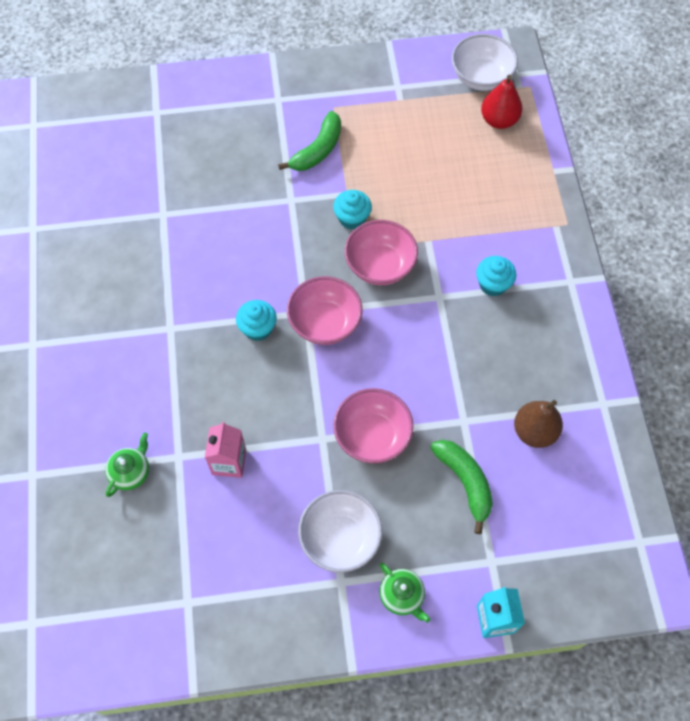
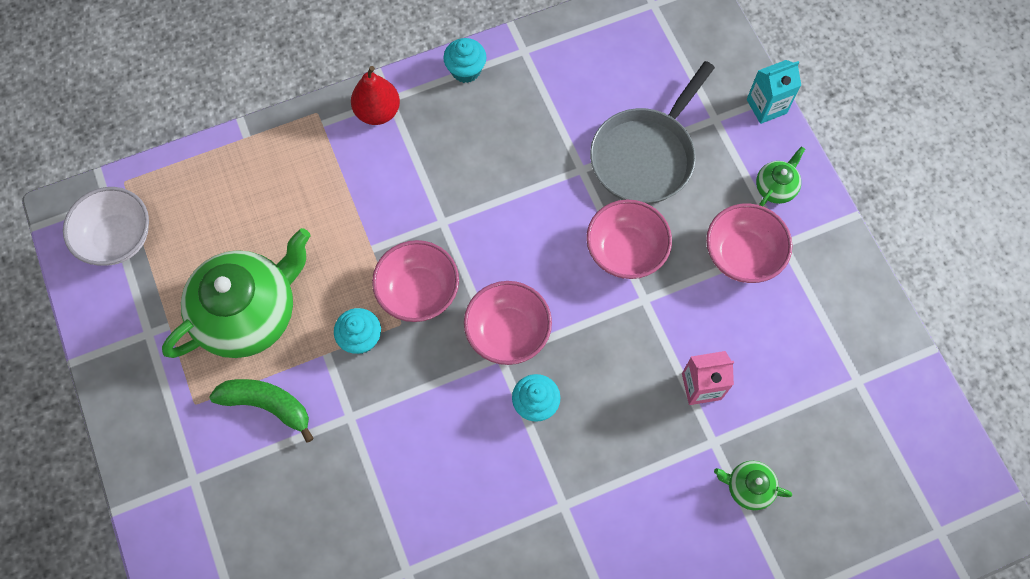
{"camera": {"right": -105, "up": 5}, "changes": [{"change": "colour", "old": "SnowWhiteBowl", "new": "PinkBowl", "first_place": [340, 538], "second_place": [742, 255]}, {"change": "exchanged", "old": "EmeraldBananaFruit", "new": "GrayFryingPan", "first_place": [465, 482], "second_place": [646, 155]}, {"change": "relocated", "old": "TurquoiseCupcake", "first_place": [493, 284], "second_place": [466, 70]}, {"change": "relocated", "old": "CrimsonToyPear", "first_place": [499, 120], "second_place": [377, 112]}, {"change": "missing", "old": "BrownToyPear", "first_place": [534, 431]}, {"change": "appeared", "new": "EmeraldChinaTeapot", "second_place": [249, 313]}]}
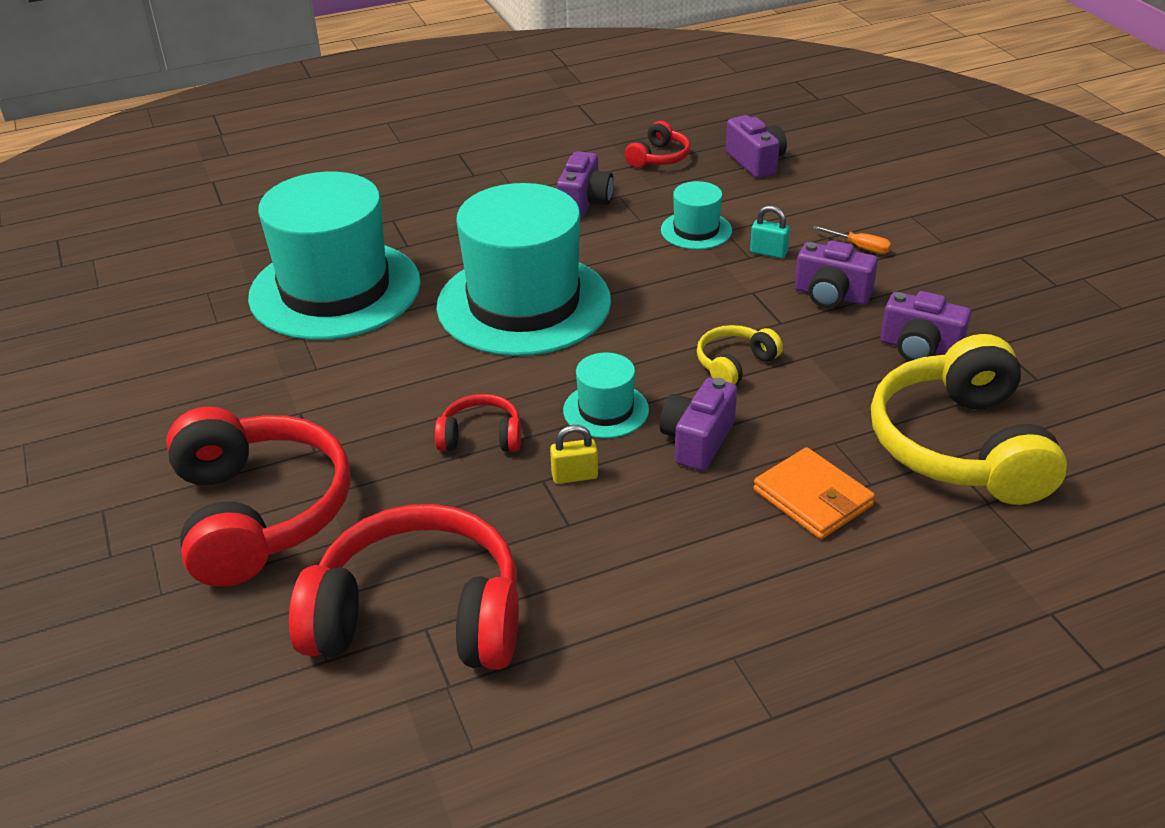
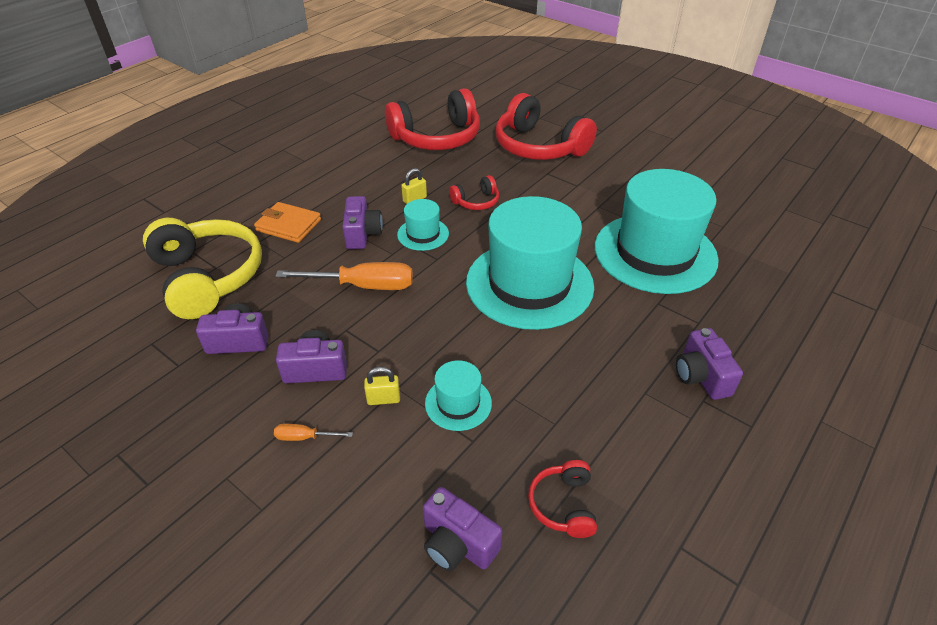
{"camera": {"right": 150, "up": 5}, "changes": [{"change": "relocated", "old": "RoyalPurplePhotoCamera", "first_place": [584, 202], "second_place": [701, 376]}, {"change": "exchanged", "old": "GoldenHeadphones", "new": "OrangeHandScrewdriver", "first_place": [734, 364], "second_place": [363, 286]}, {"change": "colour", "old": "TurquoiseLock", "new": "GoldenLock", "first_place": [768, 252], "second_place": [383, 399]}]}
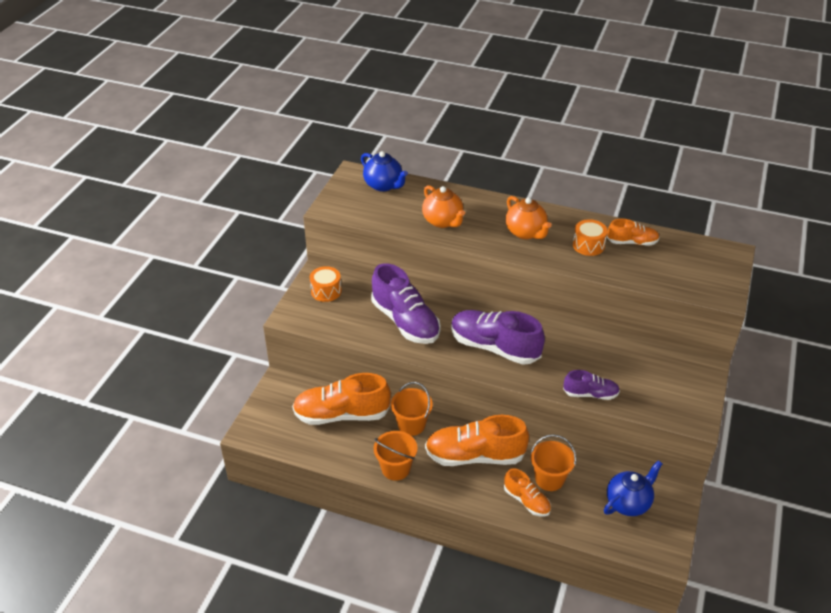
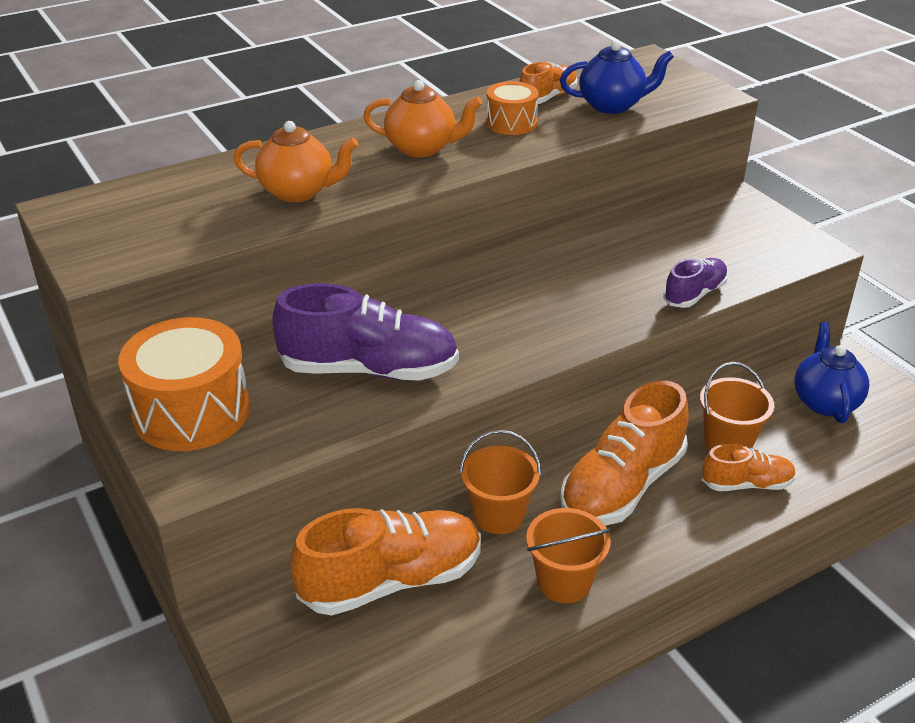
{"camera": {"right": -50, "up": -5}, "changes": [{"change": "spun", "old": "OrangeSneaker", "first_place": [341, 414], "second_place": [391, 580], "degrees": -150}, {"change": "size", "old": "OrangeSnareDrum", "first_place": [326, 291], "second_place": [191, 412], "factor": 1.84}, {"change": "relocated", "old": "BlueChinaTeapot", "first_place": [384, 185], "second_place": [612, 105]}, {"change": "missing", "old": "RoyalPurpleSneaker", "first_place": [494, 347]}]}
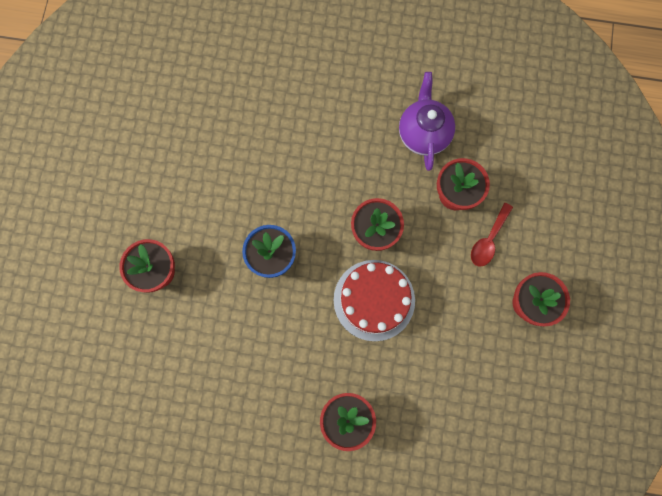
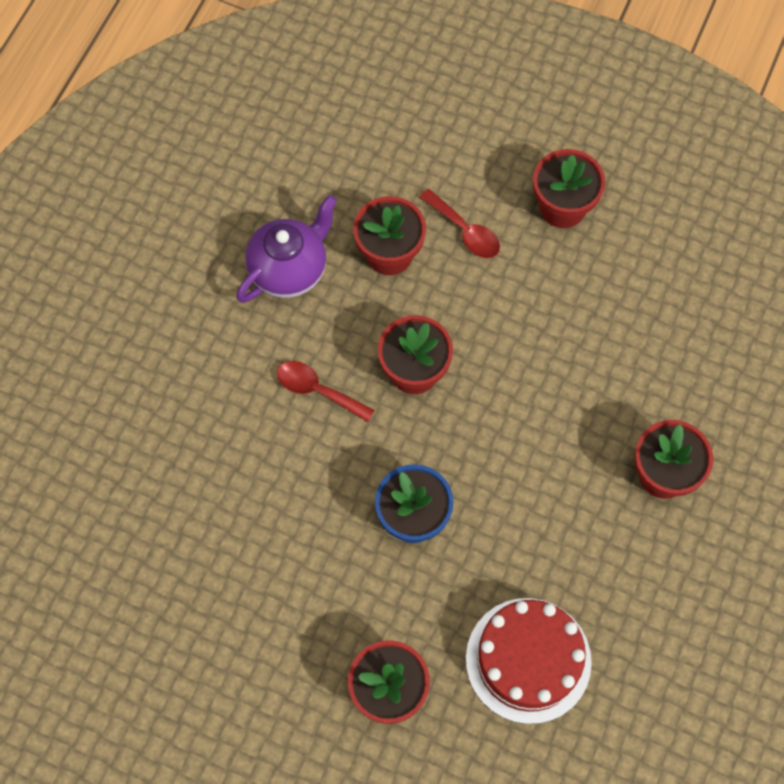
{"camera": {"right": -75, "up": -10}, "changes": [{"change": "relocated", "old": "CrimsonLayerCake", "first_place": [374, 300], "second_place": [528, 660]}, {"change": "spun", "old": "RoyalPurpleChinaTeapot", "first_place": [423, 134], "second_place": [289, 270], "degrees": 120}, {"change": "appeared", "new": "CrimsonTeaspoon", "second_place": [318, 390]}]}
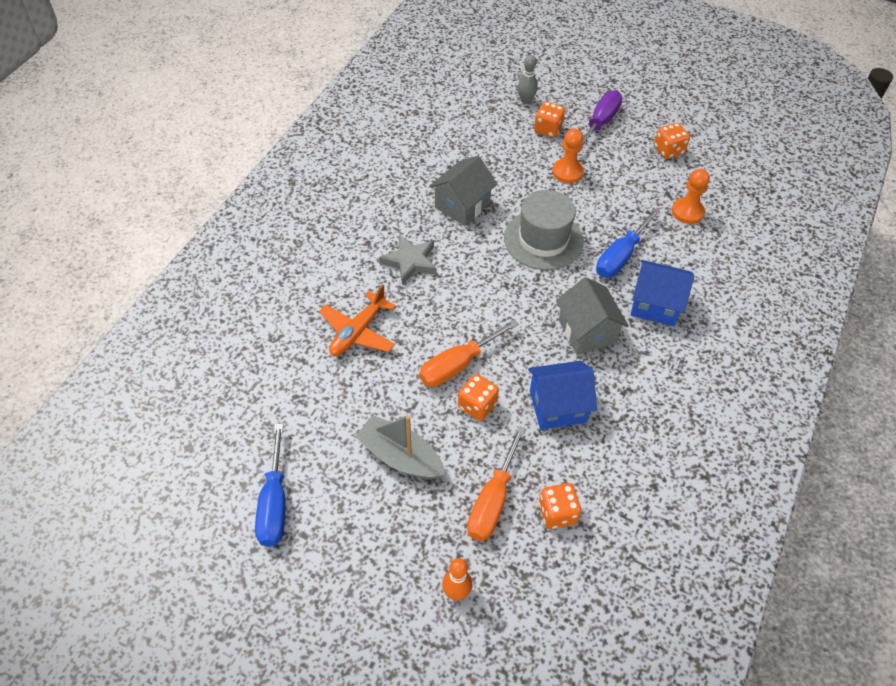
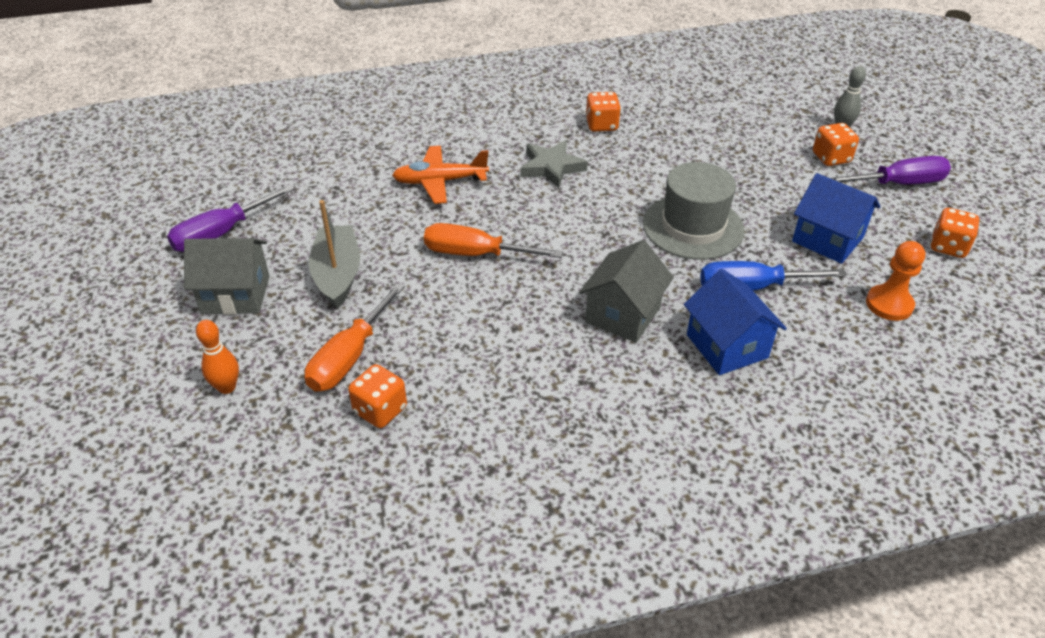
{"camera": {"right": 50, "up": -10}, "changes": [{"change": "colour", "old": "BlueHandScrewdriver", "new": "RoyalPurpleHandScrewdriver", "first_place": [274, 503], "second_place": [221, 233]}, {"change": "relocated", "old": "GrayToyHouse", "first_place": [462, 205], "second_place": [236, 294]}, {"change": "relocated", "old": "OrangeDie", "first_place": [477, 405], "second_place": [601, 125]}, {"change": "spun", "old": "OrangeHandScrewdriver", "first_place": [492, 500], "second_place": [349, 357], "degrees": -45}, {"change": "relocated", "old": "BlueToyHouse", "first_place": [557, 406], "second_place": [827, 239]}, {"change": "missing", "old": "OrangeGamePawn", "first_place": [567, 172]}]}
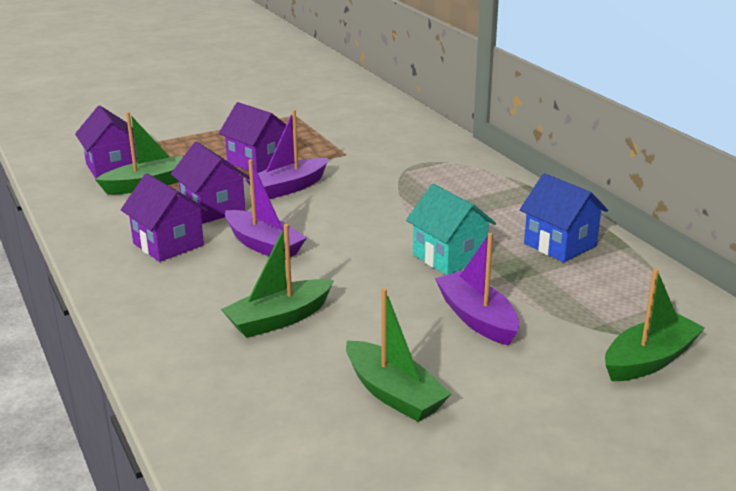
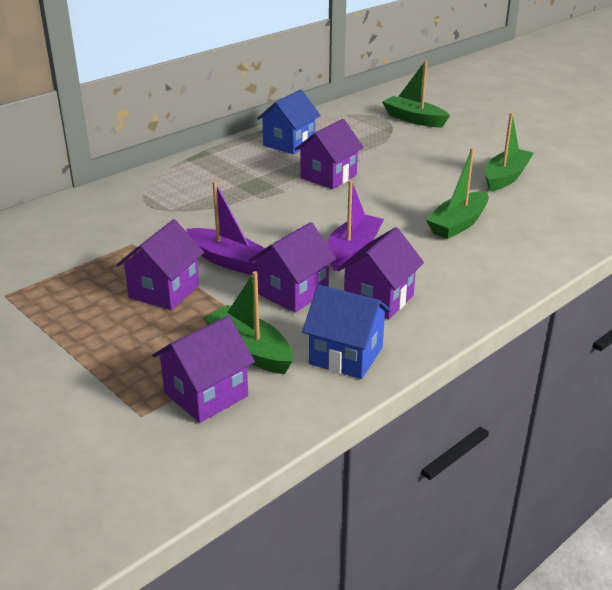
{"camera": {"right": -105, "up": 5}, "changes": [{"change": "spun", "old": "EmeraldSailboat", "first_place": [279, 319], "second_place": [458, 224], "degrees": 90}, {"change": "colour", "old": "TurquoiseToyHouse", "new": "RoyalPurpleToyHouse", "first_place": [449, 257], "second_place": [328, 176]}, {"change": "missing", "old": "RoyalPurpleSailboat", "first_place": [477, 318]}, {"change": "appeared", "new": "BlueToyHouse", "second_place": [346, 355]}]}
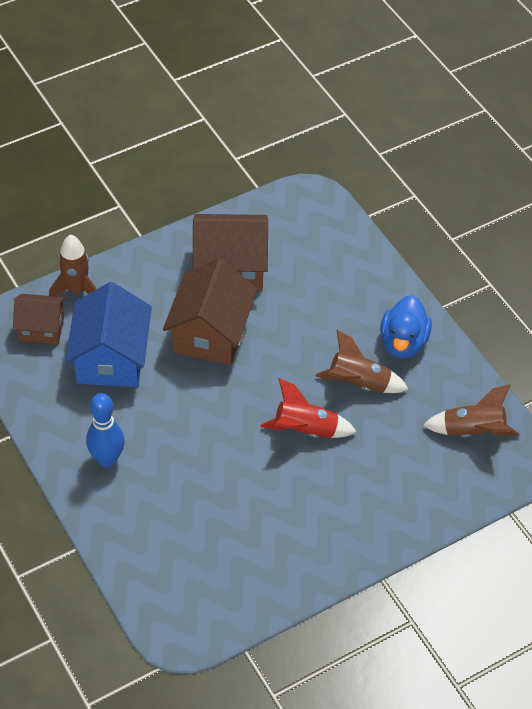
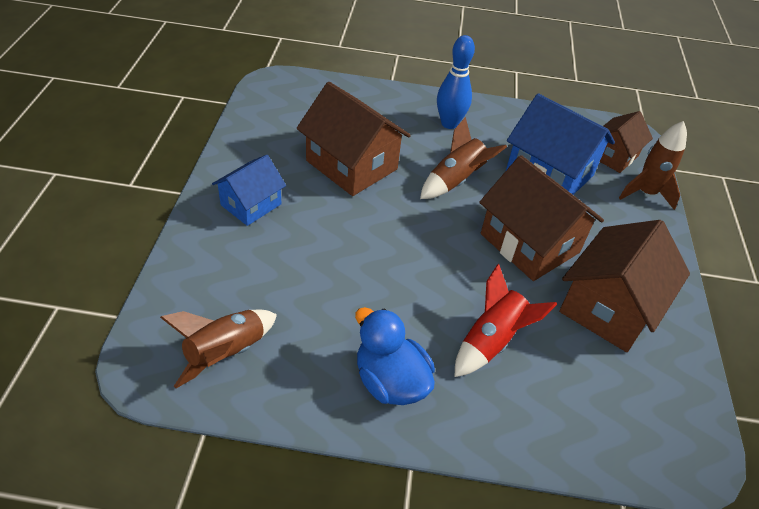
{"camera": {"right": 125, "up": -5}, "changes": [{"change": "relocated", "old": "CrimsonRocket", "first_place": [306, 430], "second_place": [491, 341]}, {"change": "relocated", "old": "BrownRocket", "first_place": [359, 383], "second_place": [455, 181]}, {"change": "appeared", "new": "BlueToyHouse", "second_place": [251, 204]}, {"change": "appeared", "new": "BrownToyHouse", "second_place": [352, 165]}]}
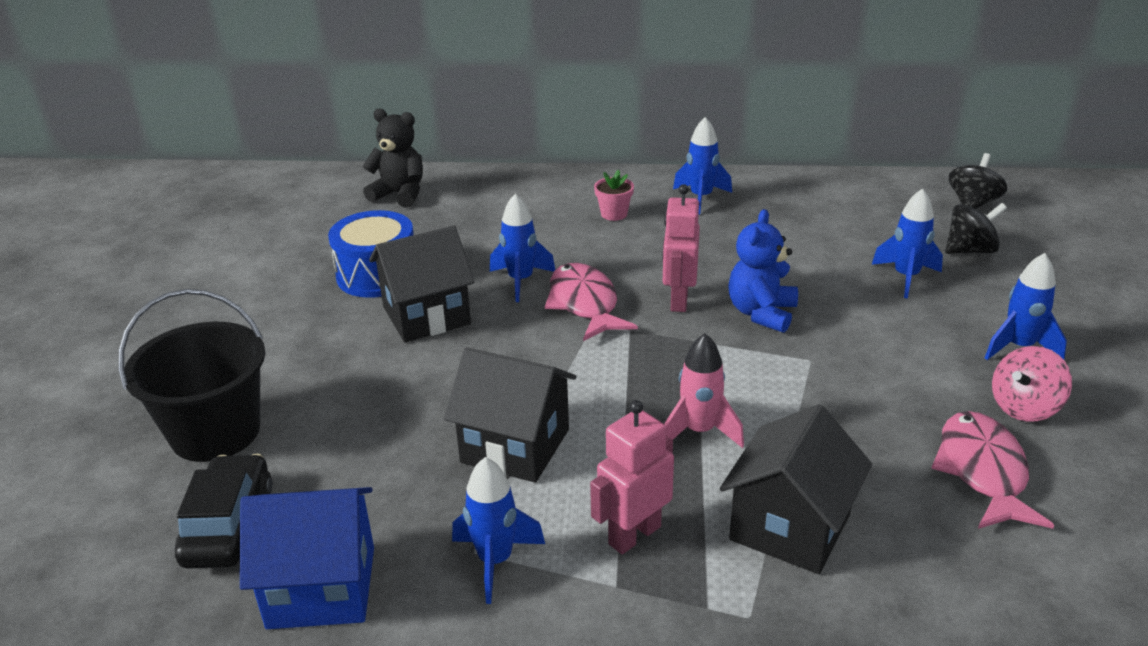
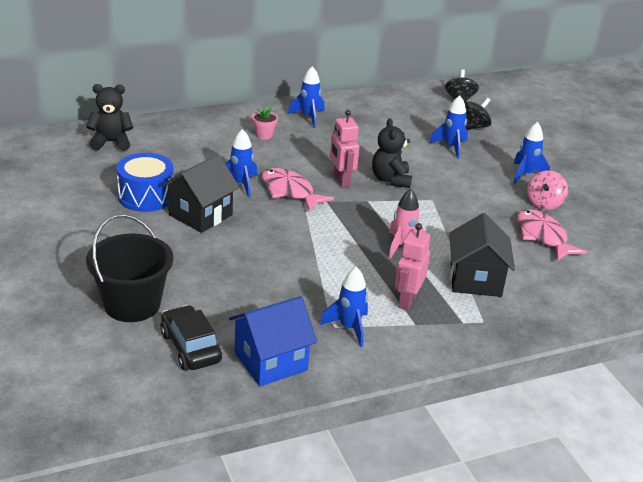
{"camera": {"right": -30, "up": 0}, "changes": [{"change": "missing", "old": "JetBlackToyHouse", "first_place": [515, 446]}, {"change": "colour", "old": "BlueTeddy", "new": "JetBlackTeddy", "first_place": [761, 313], "second_place": [390, 180]}]}
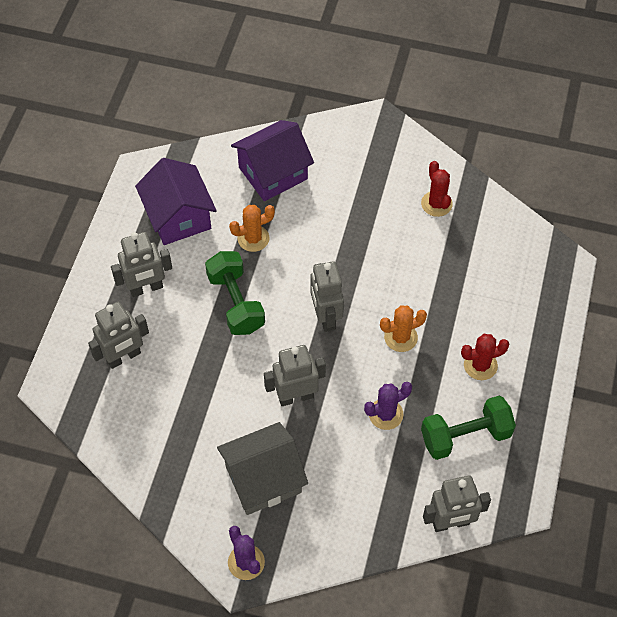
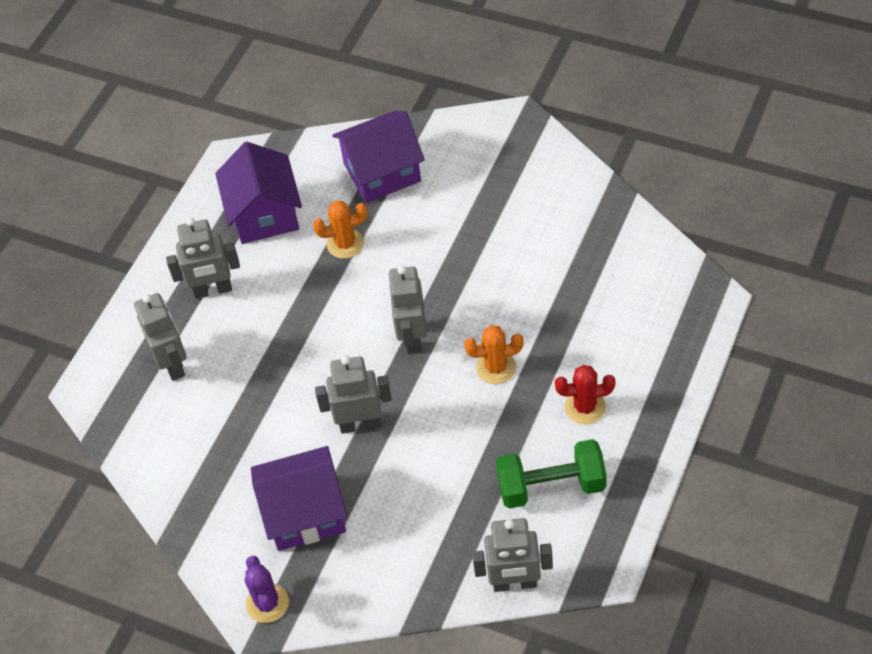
{"camera": {"right": 15, "up": -5}, "changes": [{"change": "spun", "old": "GrayRobotFigure", "first_place": [124, 357], "second_place": [173, 364], "degrees": -90}, {"change": "missing", "old": "EmeraldDumbbell", "first_place": [236, 303]}, {"change": "colour", "old": "GrayToyHouse", "new": "RoyalPurpleToyHouse", "first_place": [263, 479], "second_place": [305, 513]}, {"change": "missing", "old": "RoyalPurpleSaguaroCactus", "first_place": [386, 414]}, {"change": "missing", "old": "CrimsonSaguaroCactus", "first_place": [436, 204]}]}
